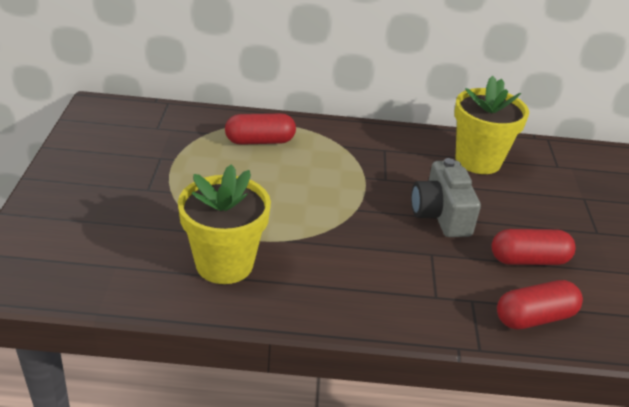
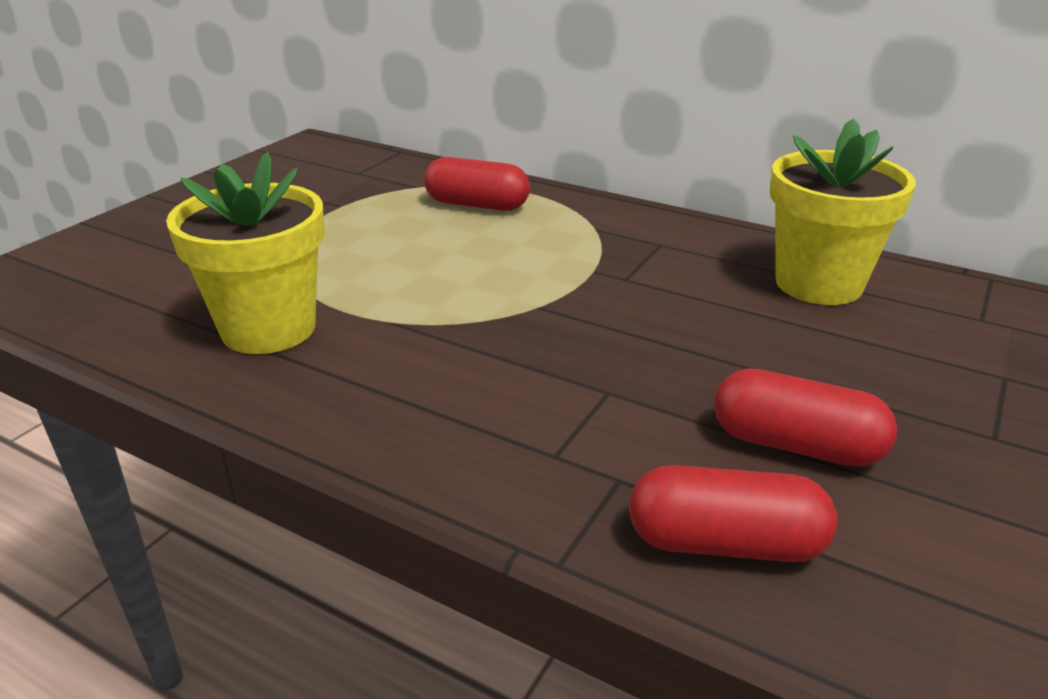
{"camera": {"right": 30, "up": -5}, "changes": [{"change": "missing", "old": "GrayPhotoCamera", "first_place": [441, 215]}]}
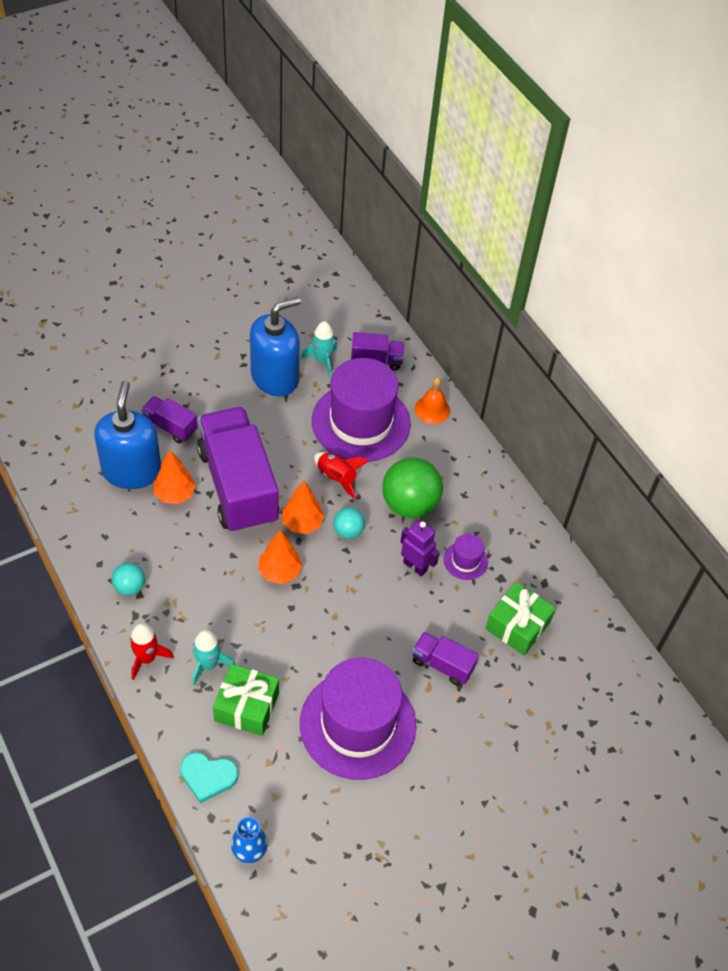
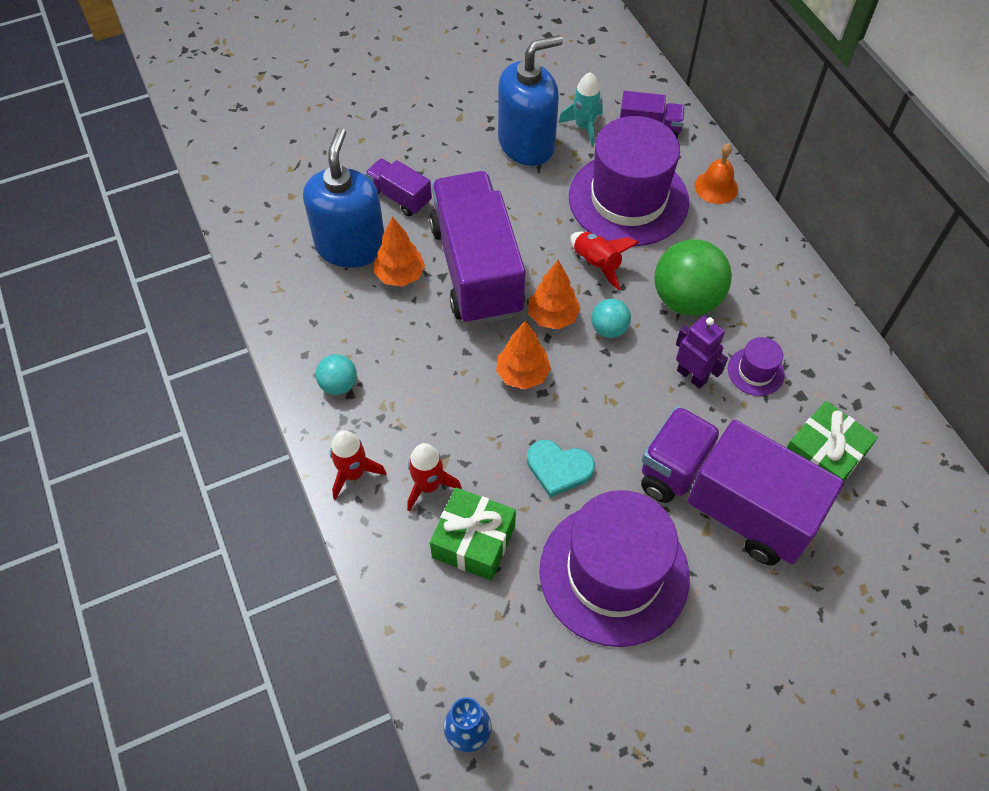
{"camera": {"right": 10, "up": 5}, "changes": [{"change": "relocated", "old": "TurquoiseLoveHeart", "first_place": [208, 776], "second_place": [558, 468]}, {"change": "colour", "old": "TurquoiseRocket", "new": "CrimsonRocket", "first_place": [208, 665], "second_place": [428, 485]}, {"change": "size", "old": "RoyalPurpleTruck", "first_place": [442, 664], "second_place": [725, 502], "factor": 2.2}]}
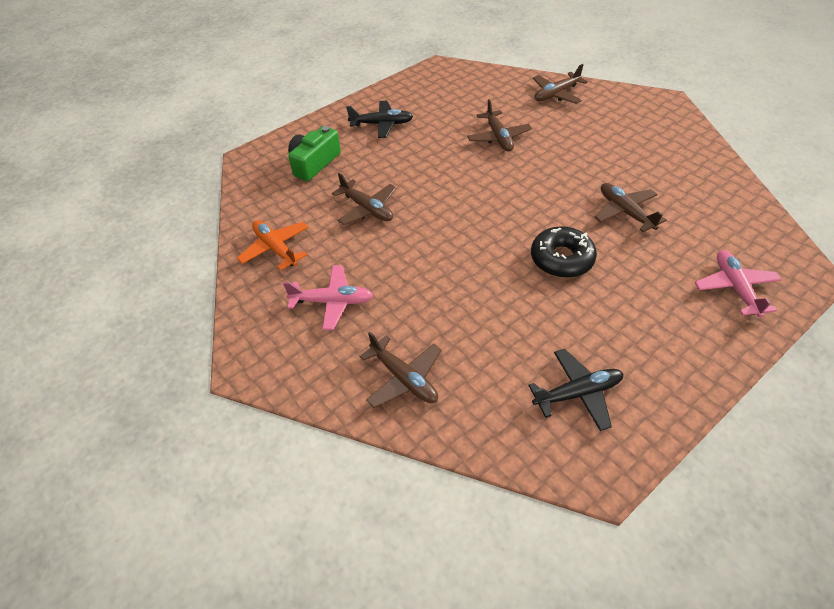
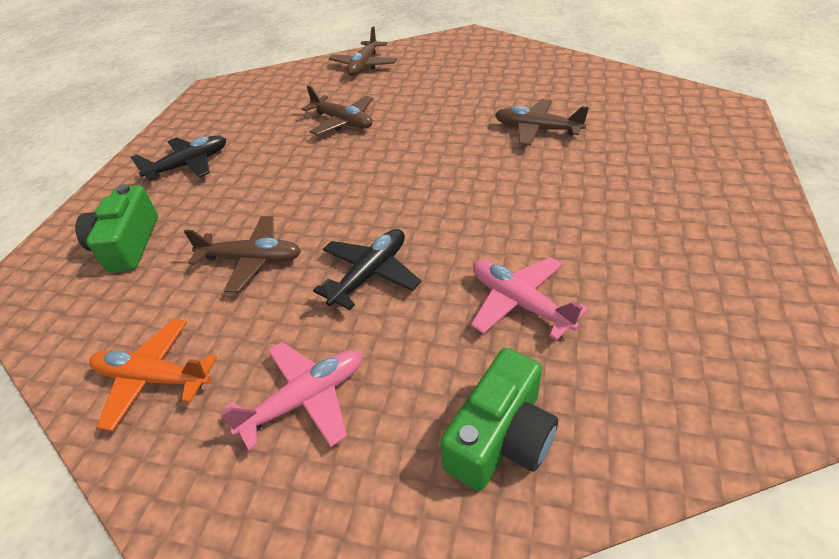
{"camera": {"right": -35, "up": -5}, "changes": [{"change": "exchanged", "old": "BrownAeroplane", "new": "EmeraldPhotoCamera", "first_place": [404, 378], "second_place": [501, 437]}, {"change": "relocated", "old": "JetBlackAeroplane", "first_place": [578, 393], "second_place": [370, 274]}, {"change": "missing", "old": "JetBlackDoughnut", "first_place": [561, 259]}, {"change": "relocated", "old": "PinkAeroplane", "first_place": [735, 288], "second_place": [519, 303]}]}
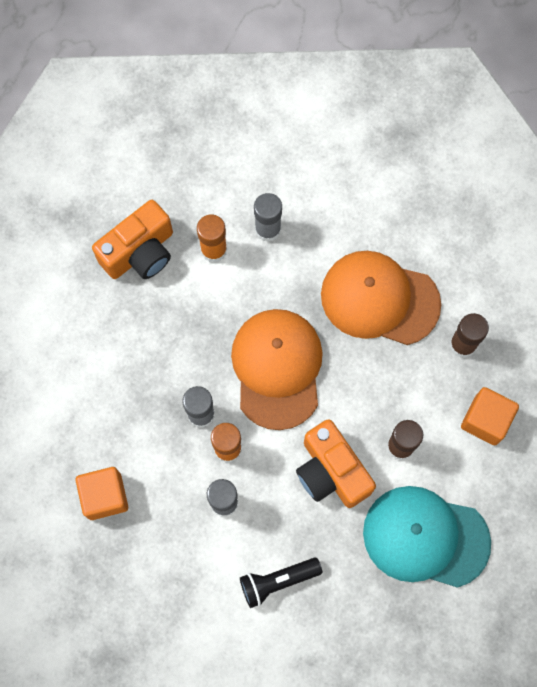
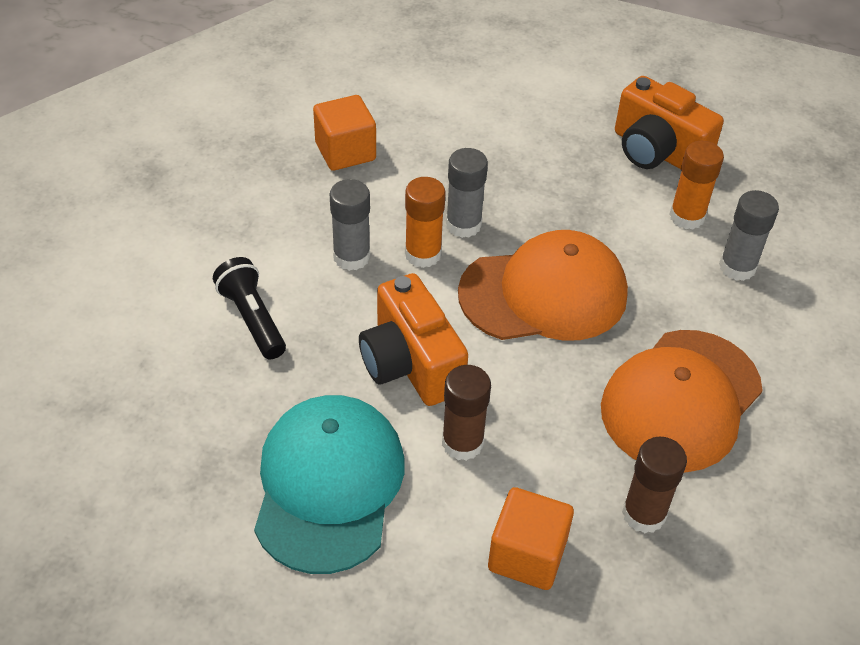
{"camera": {"right": 80, "up": -25}, "changes": [{"change": "spun", "old": "OrangePhotoCamera", "first_place": [331, 472], "second_place": [410, 364], "degrees": -75}, {"change": "spun", "old": "OrangePeakedCap", "first_place": [379, 299], "second_place": [681, 400], "degrees": -150}]}
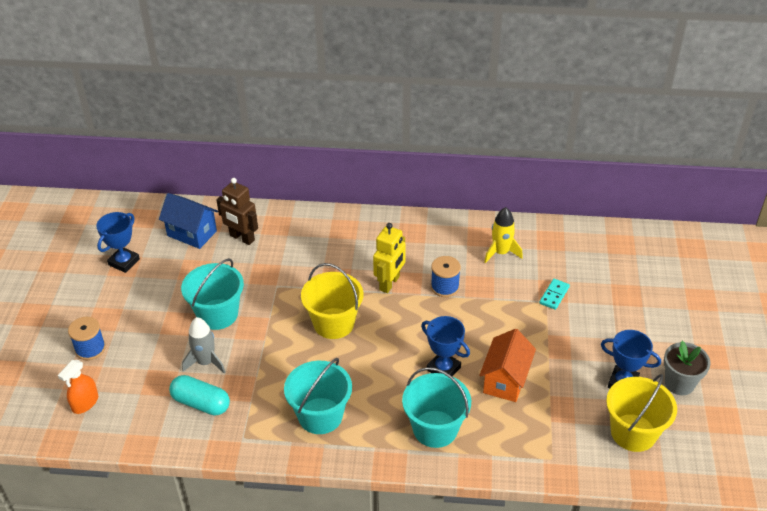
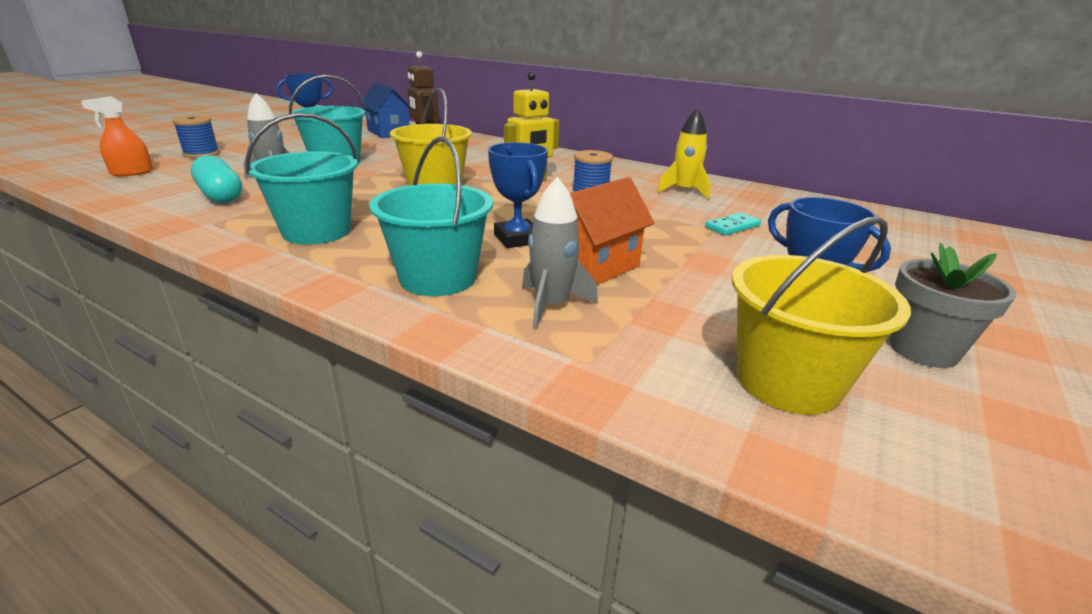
{"camera": {"right": 25, "up": -15}, "changes": [{"change": "appeared", "new": "GrayRocket", "second_place": [551, 305]}]}
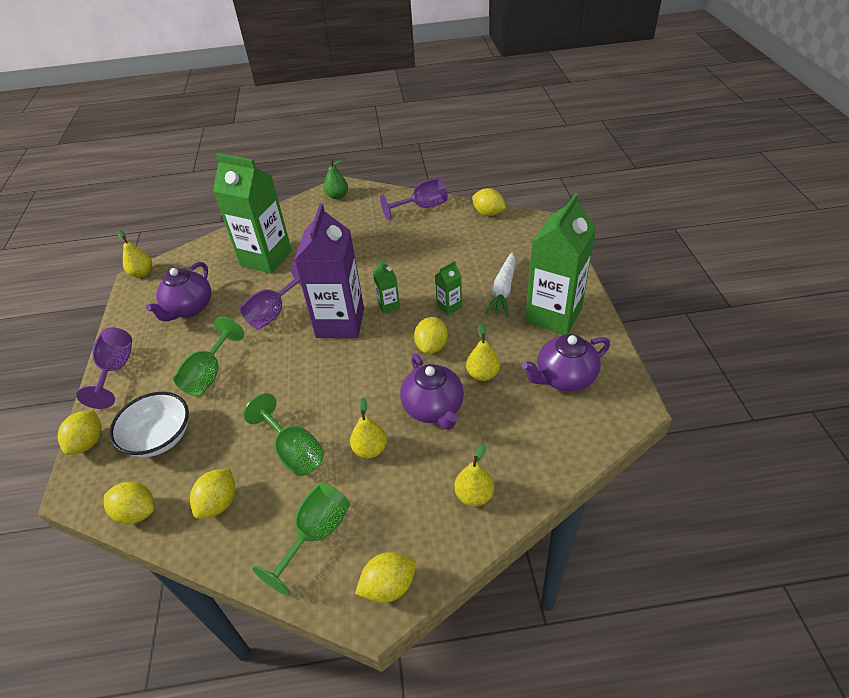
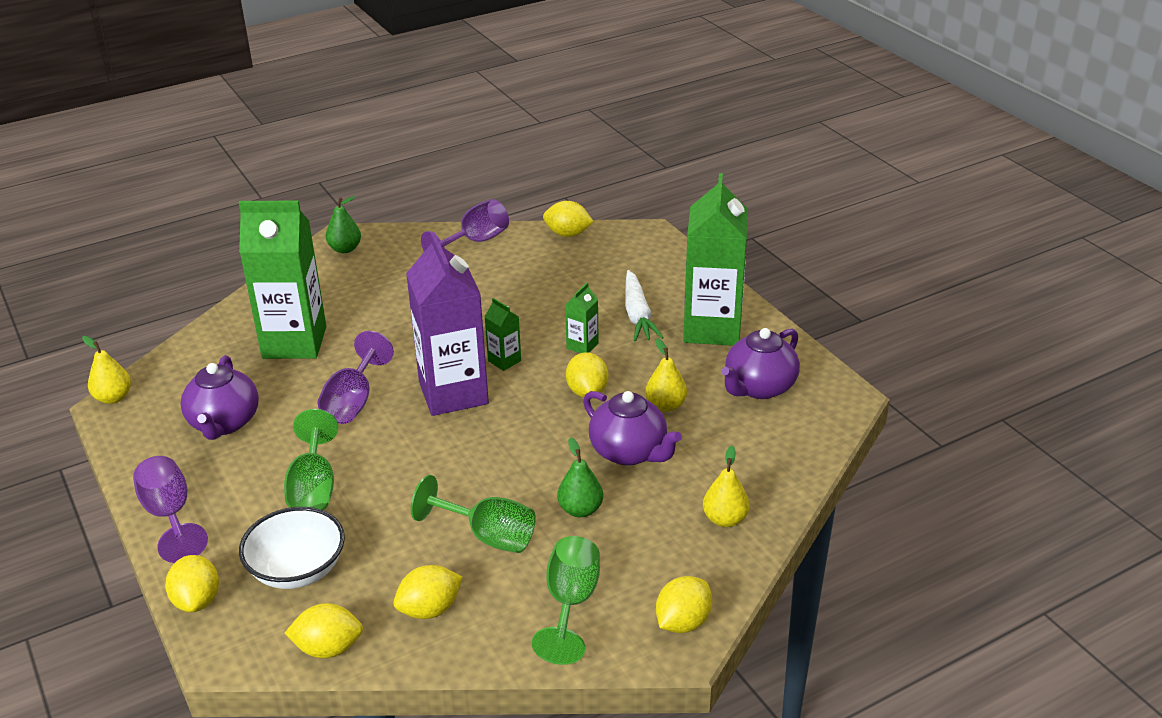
{"camera": {"right": -25, "up": -10}, "changes": [{"change": "spun", "old": "GoldenLemon", "first_place": [219, 503], "second_place": [430, 609], "degrees": 60}, {"change": "colour", "old": "GoldenToyPear", "new": "EmeraldToyPear", "first_place": [370, 449], "second_place": [580, 510]}]}
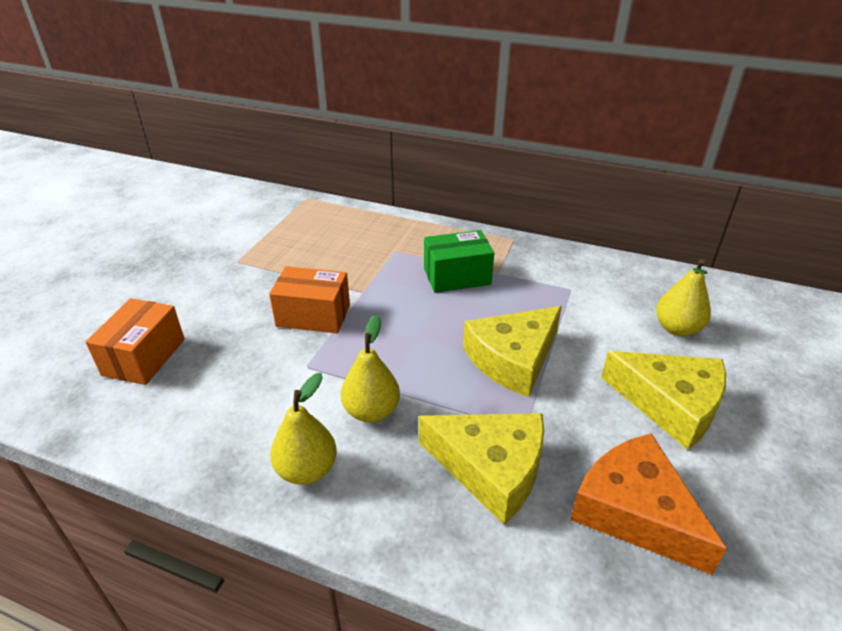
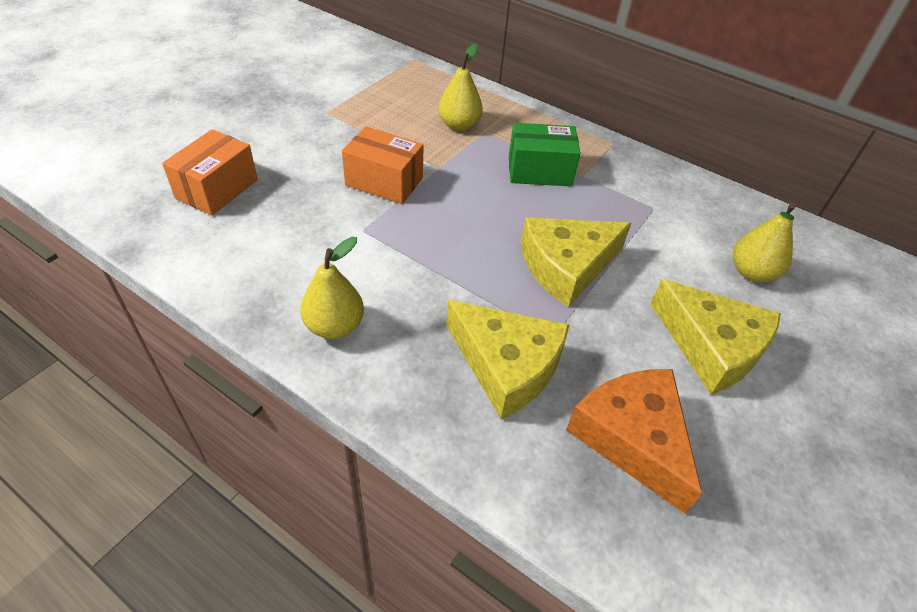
{"camera": {"right": 10, "up": 10}, "changes": [{"change": "relocated", "old": "GoldenToyPear", "first_place": [371, 411], "second_place": [459, 125]}]}
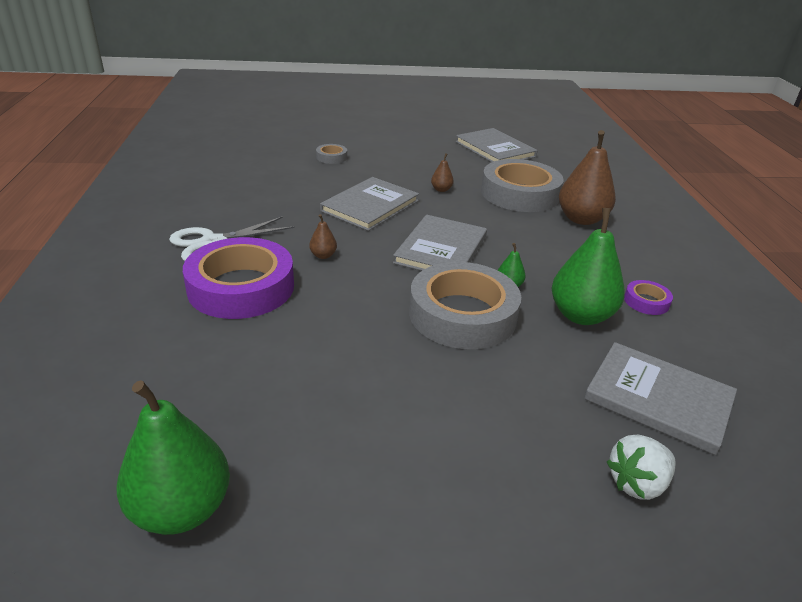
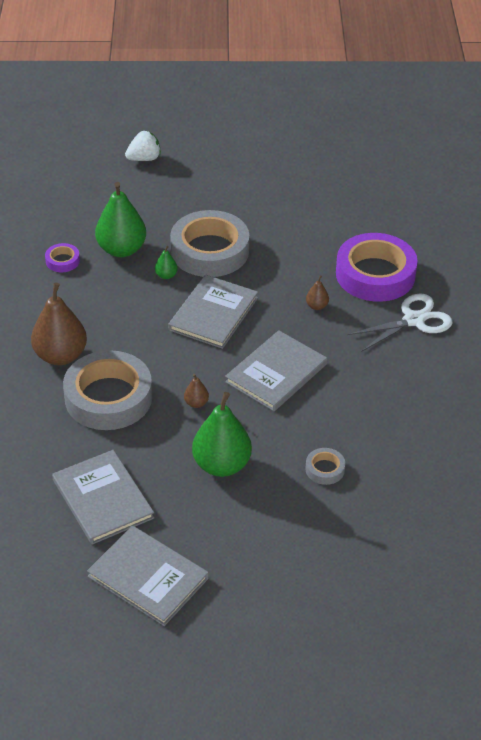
{"camera": {"right": -175, "up": 10}, "changes": [{"change": "relocated", "old": "EmeraldToyPear", "first_place": [181, 509], "second_place": [221, 465]}, {"change": "relocated", "old": "GrayHardcover", "first_place": [658, 398], "second_place": [148, 577]}]}
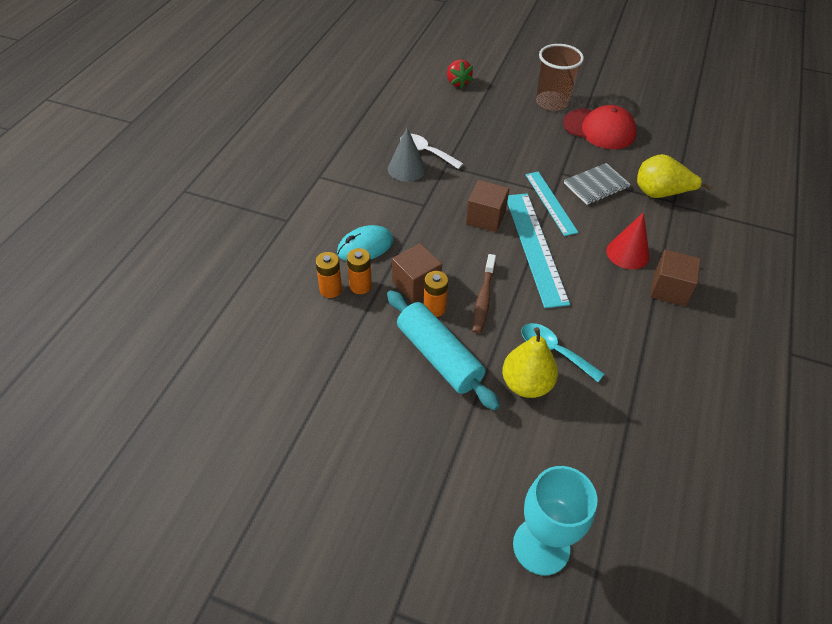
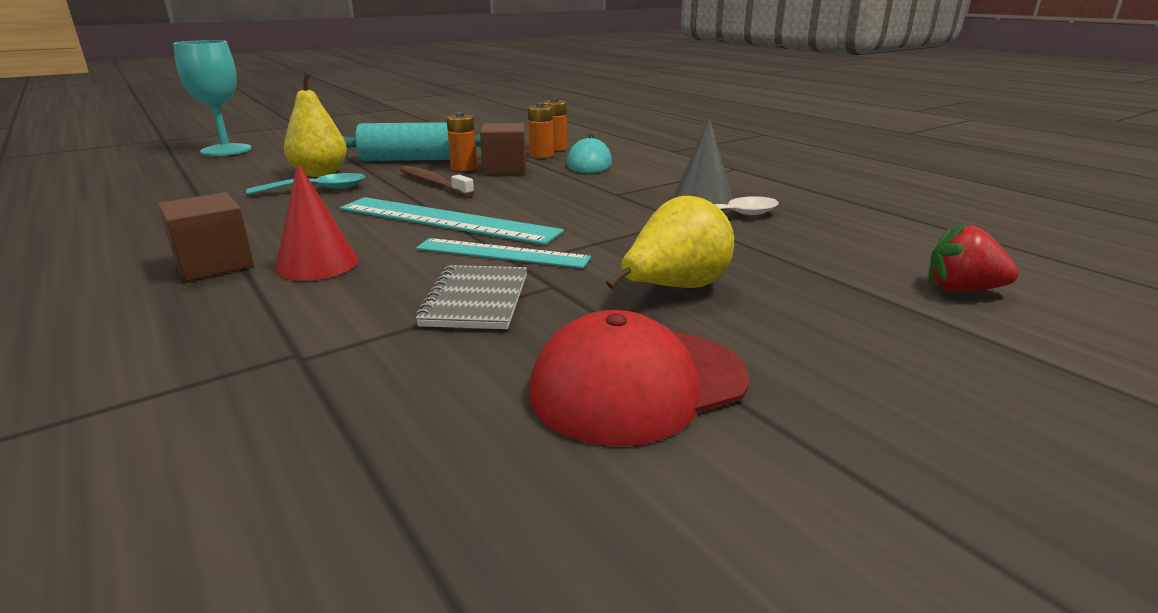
{"camera": {"right": 125, "up": -25}, "changes": [{"change": "missing", "old": "BrownSolidCube", "first_place": [485, 218]}, {"change": "missing", "old": "BrownBeaker", "first_place": [552, 102]}, {"change": "relocated", "old": "GoldenToyPear", "first_place": [660, 193], "second_place": [674, 289]}]}
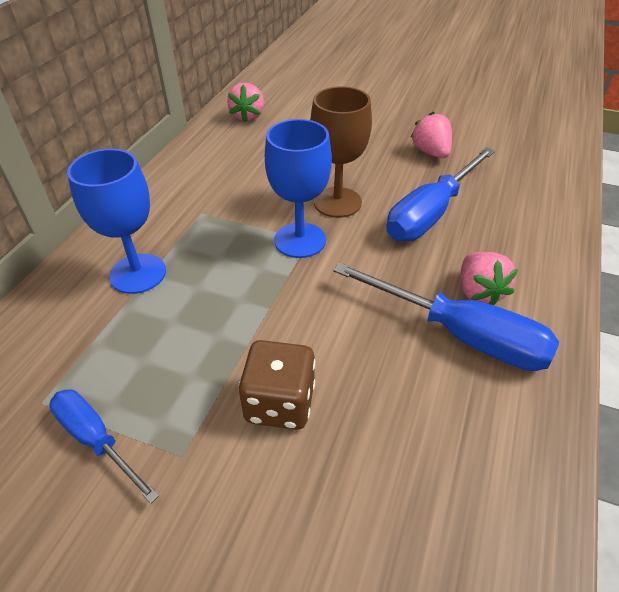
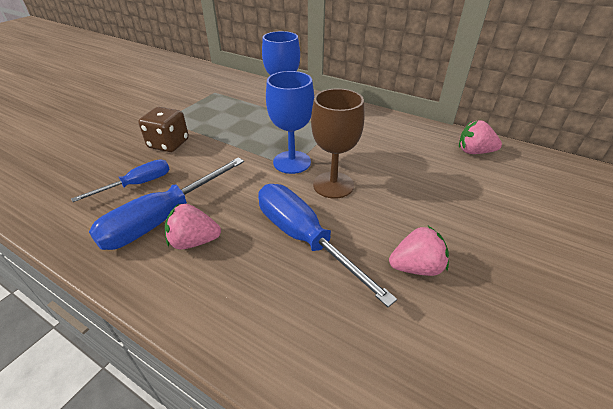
{"camera": {"right": 100, "up": -5}, "changes": [{"change": "relocated", "old": "BlueHandScrewdriver", "first_place": [96, 440], "second_place": [137, 184]}]}
